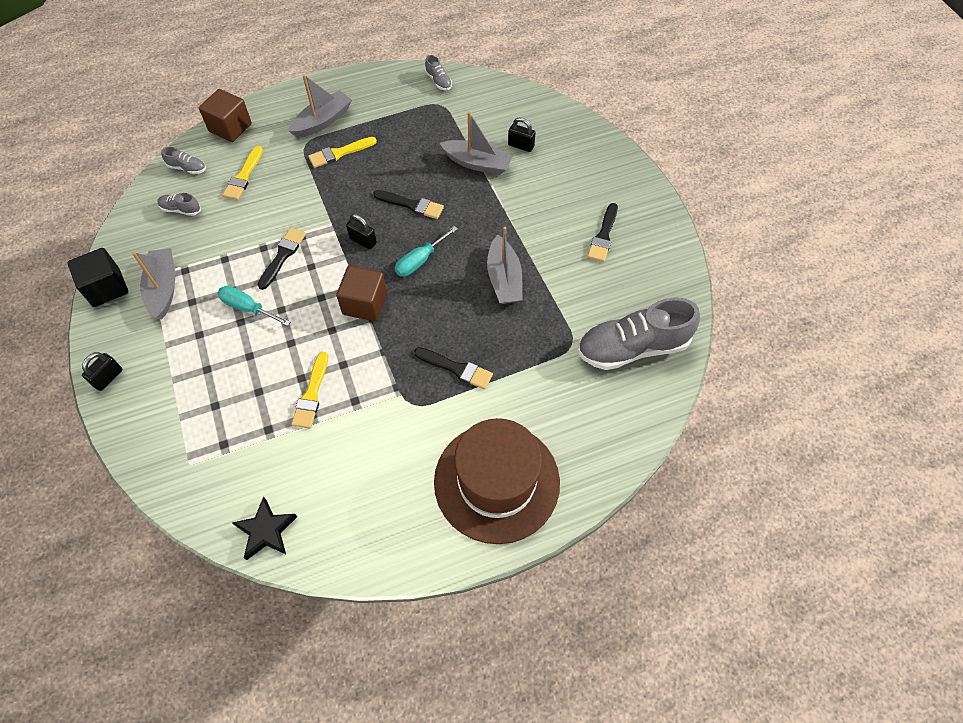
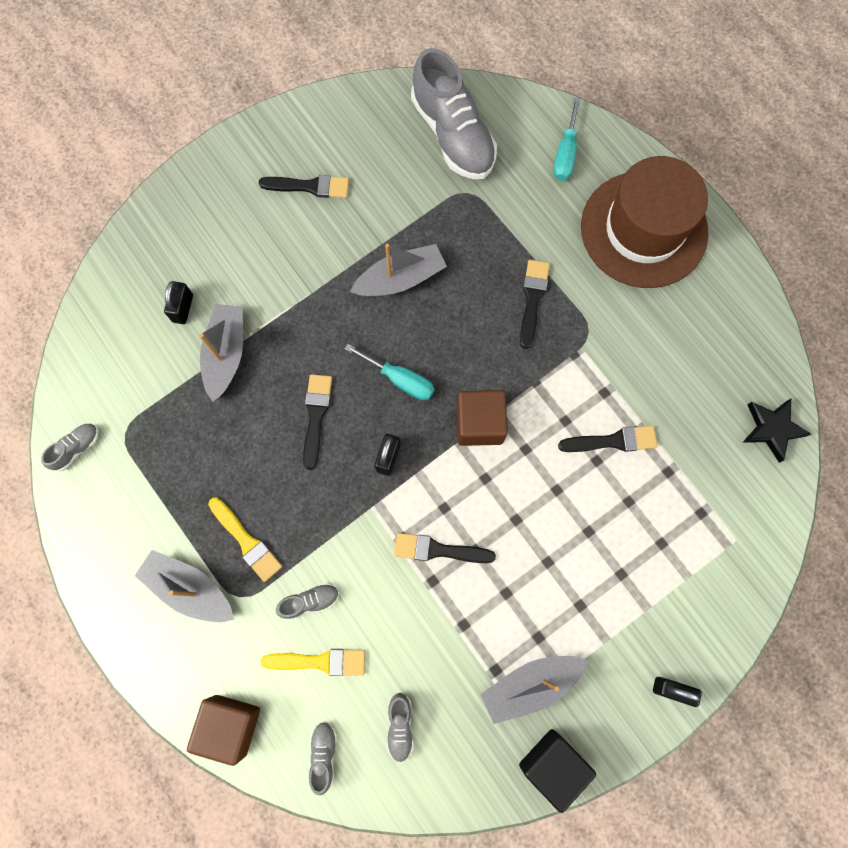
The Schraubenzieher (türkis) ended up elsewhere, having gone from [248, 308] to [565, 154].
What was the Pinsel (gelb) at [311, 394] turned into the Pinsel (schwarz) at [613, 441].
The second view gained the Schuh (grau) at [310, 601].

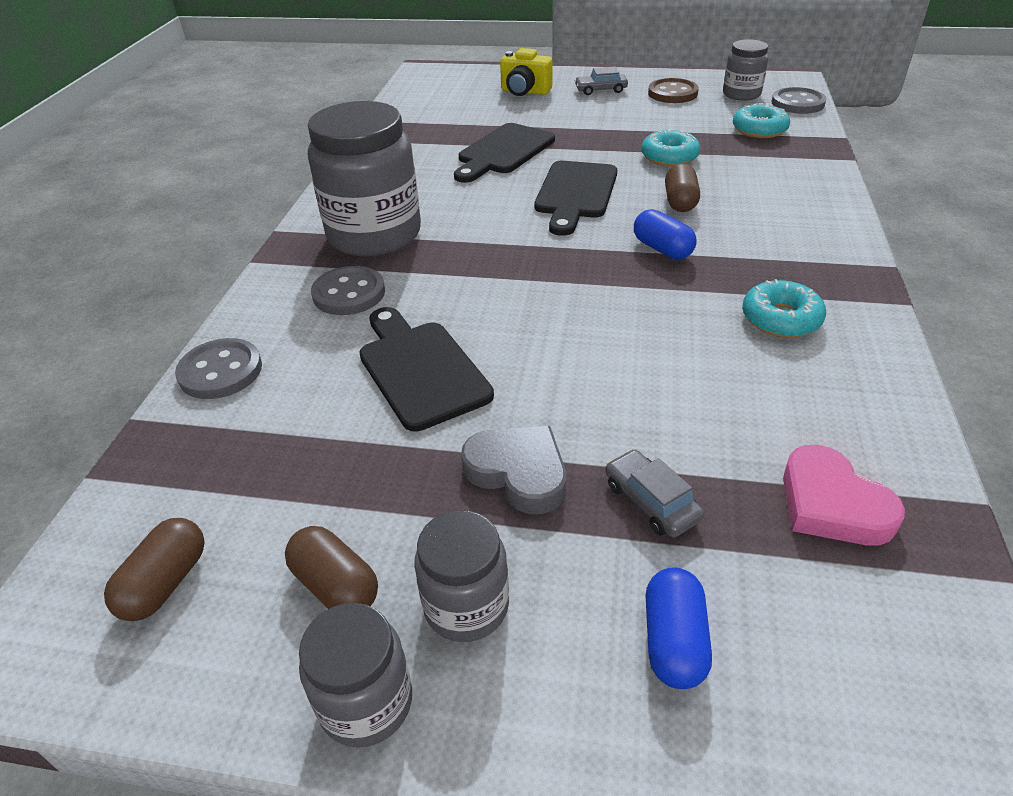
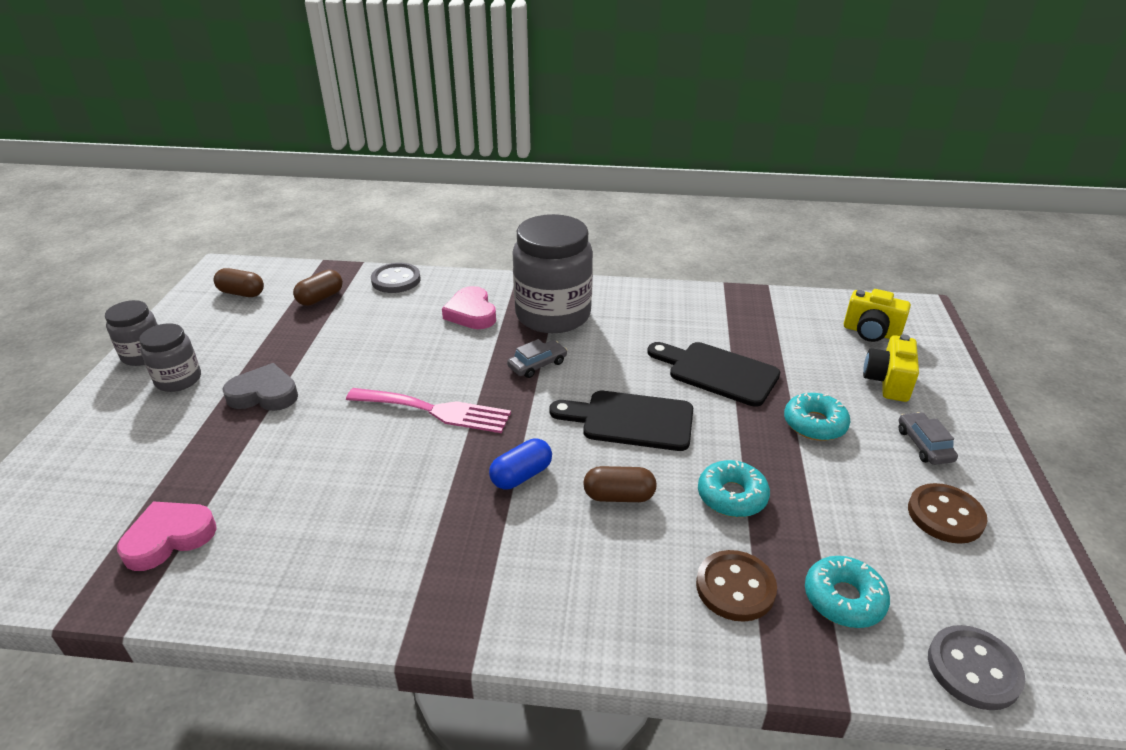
The Kapsel (braun) ended up elsewhere, having gone from [336, 585] to [320, 298].
Where the Knopf (grau) stood at [349, 293], the Herz (rosa) came to stand at [471, 313].
The second view lost the Schneidebrett (schwarz) at [420, 369].
The Herz (grau) at [518, 473] ended up facing another way, 120 degrees counterclockwise from before.
The Auto (grau) ended up elsewhere, having gone from [651, 501] to [537, 364].
The second view lost the Kapsel (blau) at [674, 641].
The second view lost the Einmachglas (grau) at [741, 94].
The Donut (türkis) ended up elsewhere, having gone from [781, 319] to [814, 424].
The second view gained the Gabel (rosa) at [435, 410].
The second view gained the Knopf (braun) at [735, 587].
The second view gained the Kamera (gelb) at [871, 332].

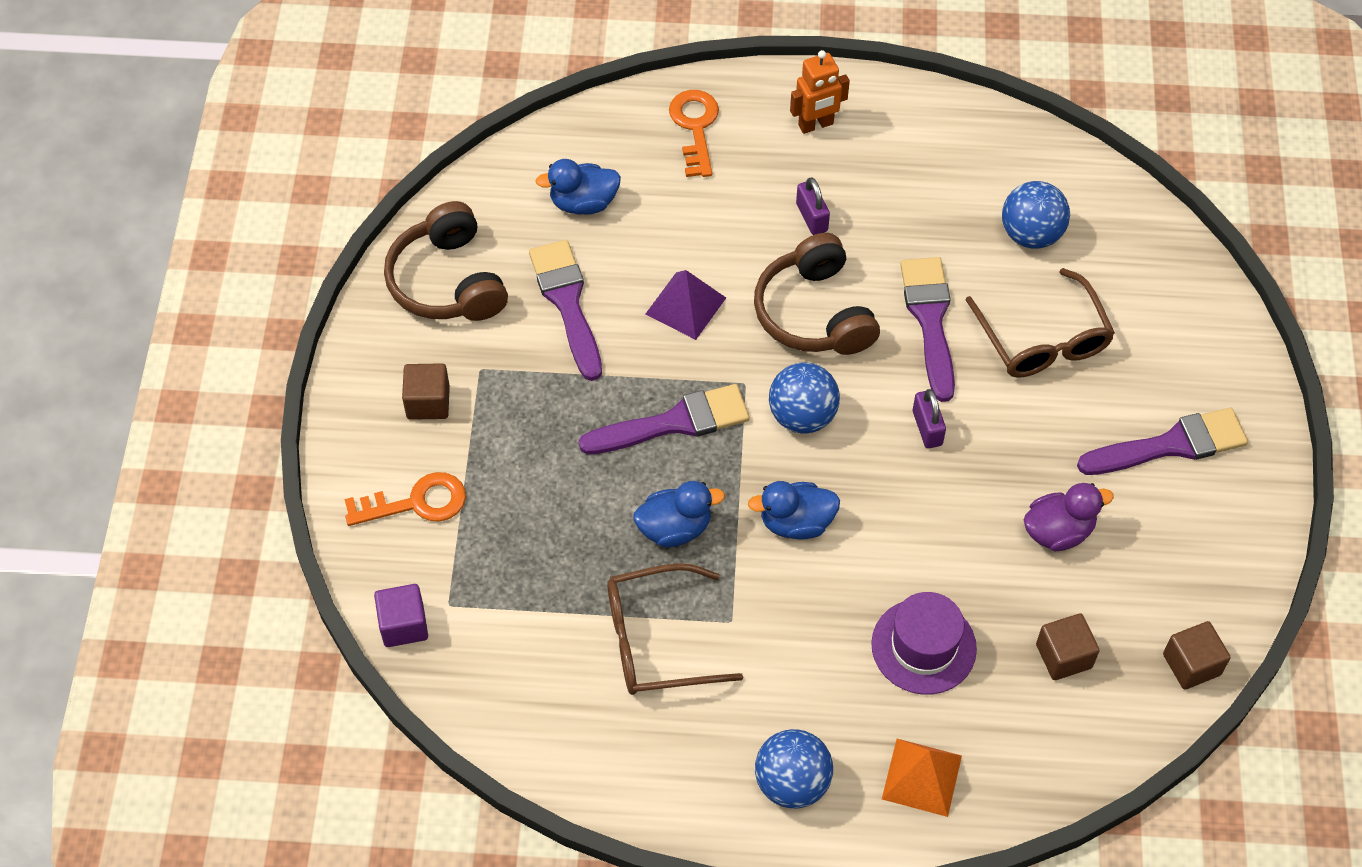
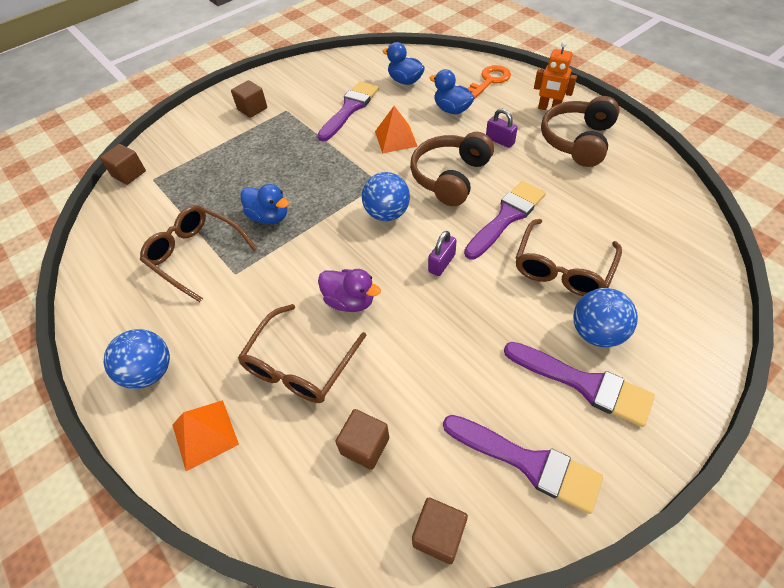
The second view lost the Schlüssel (orange) at [416, 503].
What was the Kubus (lila) at [403, 625] turned into the Kubus (braun) at [129, 174].
The Kopfhörer (braun) ended up elsewhere, having gone from [447, 281] to [577, 141].
The Pinsel (lila) ended up elsewhere, having gone from [674, 422] to [527, 462].
What was the Pyramide (lila) at [685, 305] turned into the Pyramide (orange) at [396, 138].
The Ente (blau) ended up elsewhere, having gone from [796, 522] to [452, 110].
The Vorhängeschloss (lila) at [811, 217] ended up facing another way, 75 degrees counterclockwise from before.
Where the Hut (lila) stood at [923, 646], the Brille (braun) came to stand at [299, 366].
The Ball (blau) ended up elsewhere, having gone from [1031, 234] to [596, 333].
The Ente (lila) ended up elsewhere, having gone from [1058, 531] to [350, 301].

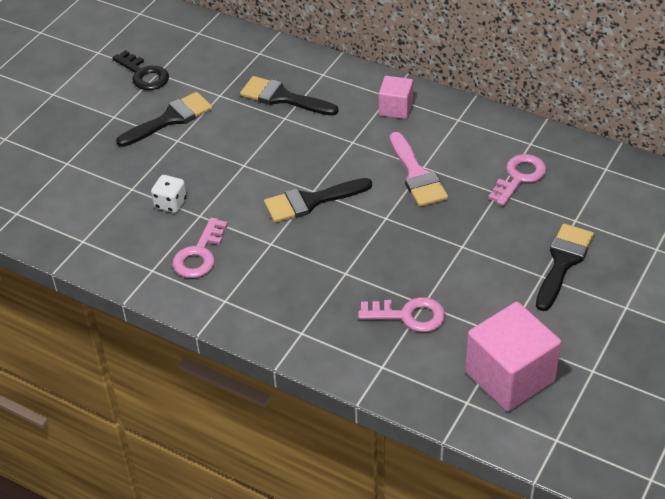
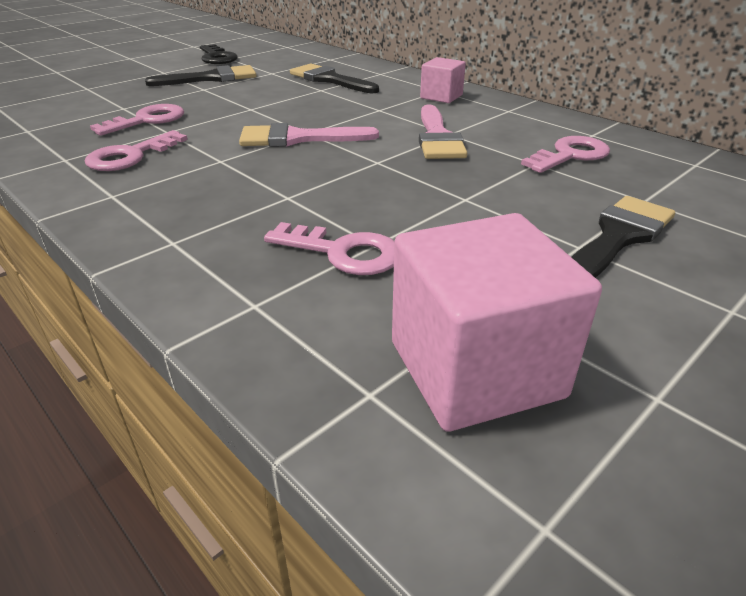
Where the Spielwürfel (weiß) stood at [170, 203], the Schlüssel (rosa) came to stand at [147, 120].
What was the Pinsel (schwarz) at [311, 201] turned into the Pinsel (rosa) at [298, 138].

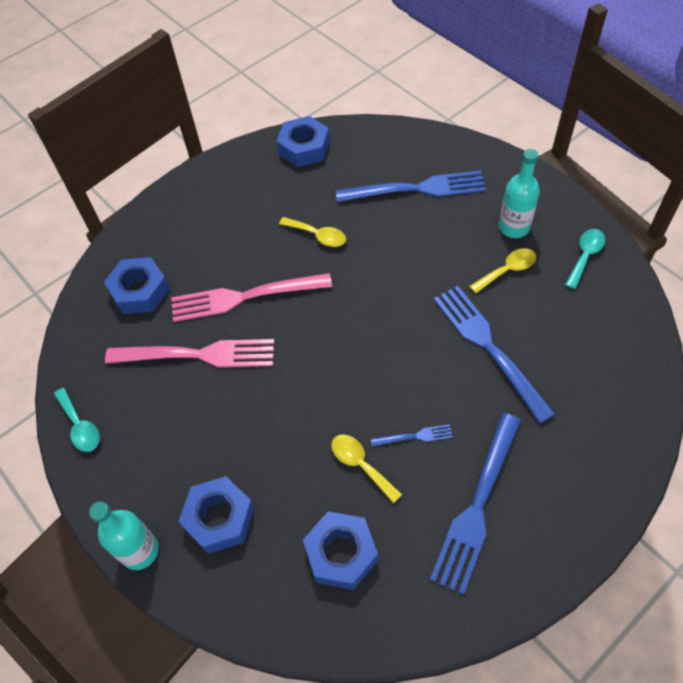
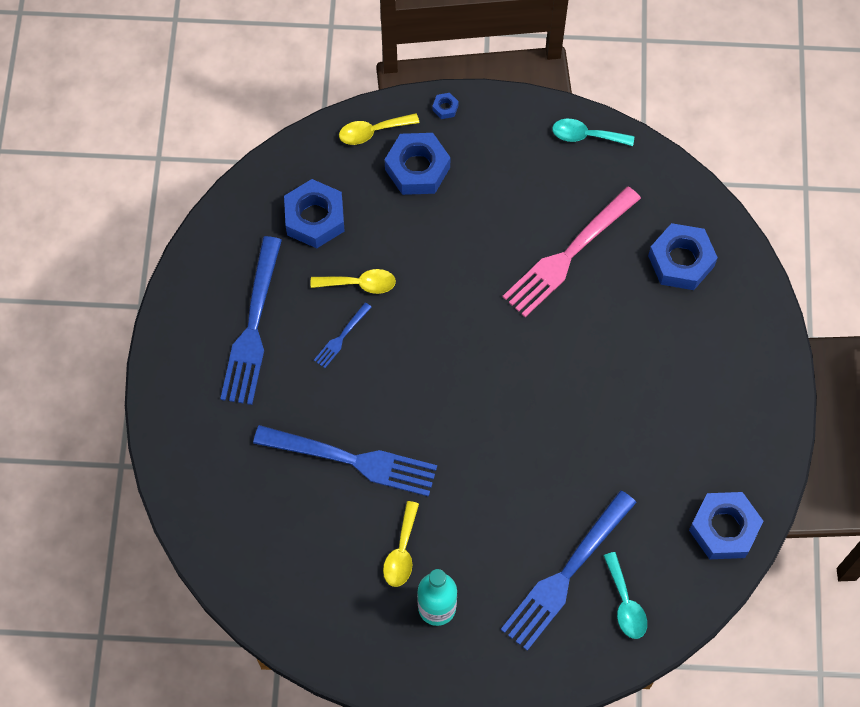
Where the Flasche (türkis) stood at [140, 551], the Sechskantmutter (blau) came to stand at [445, 108].
The second view lost the Gabel (rosa) at [245, 297].
The Löffel (gelb) ended up elsewhere, having gone from [318, 236] to [372, 131].
The Gabel (blau) at [477, 505] ended up facing another way, 150 degrees counterclockwise from before.
The Löffel (türkis) ended up elsewhere, having gone from [585, 256] to [625, 603].

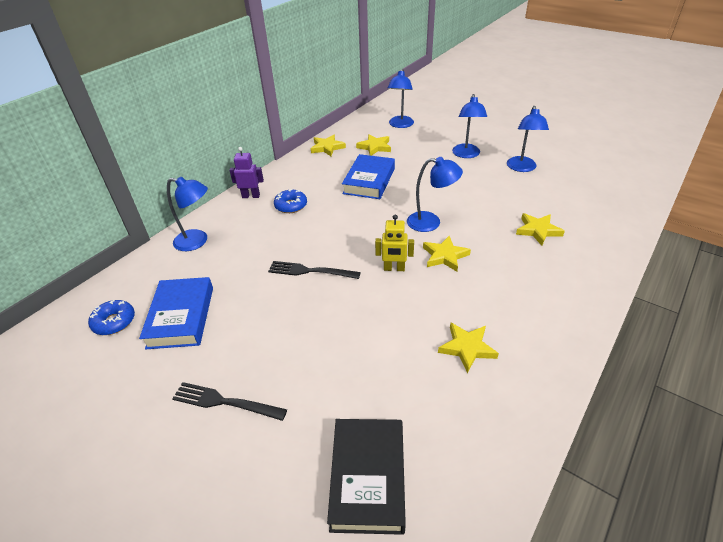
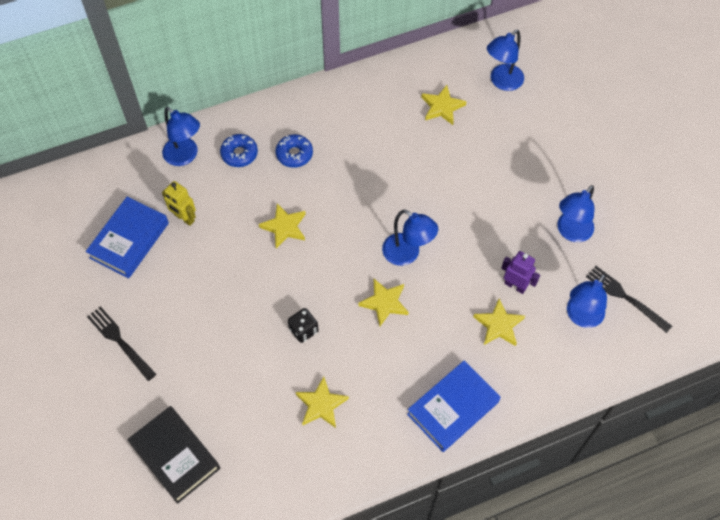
The Donut (blau) ended up elsewhere, having gone from [114, 322] to [239, 154].
The Roboter (lila) ended up elsewhere, having gone from [251, 196] to [515, 285].
The Gabel (schwarz) ended up elsewhere, having gone from [309, 271] to [624, 297].
The Stern (gelb) ended up elsewhere, having gone from [327, 147] to [284, 227].
The Buch (schwarz) at [368, 477] ended up facing another way, 75 degrees counterclockwise from before.
The Buch (blau) ended up elsewhere, having gone from [369, 181] to [453, 408].
The Roboter (gelb) ended up elsewhere, having gone from [394, 268] to [184, 218].
The Lampe (blau) ended up elsewhere, having gone from [466, 154] to [581, 317].
The second view gained the Spielwürfel (schwarz) at [303, 330].

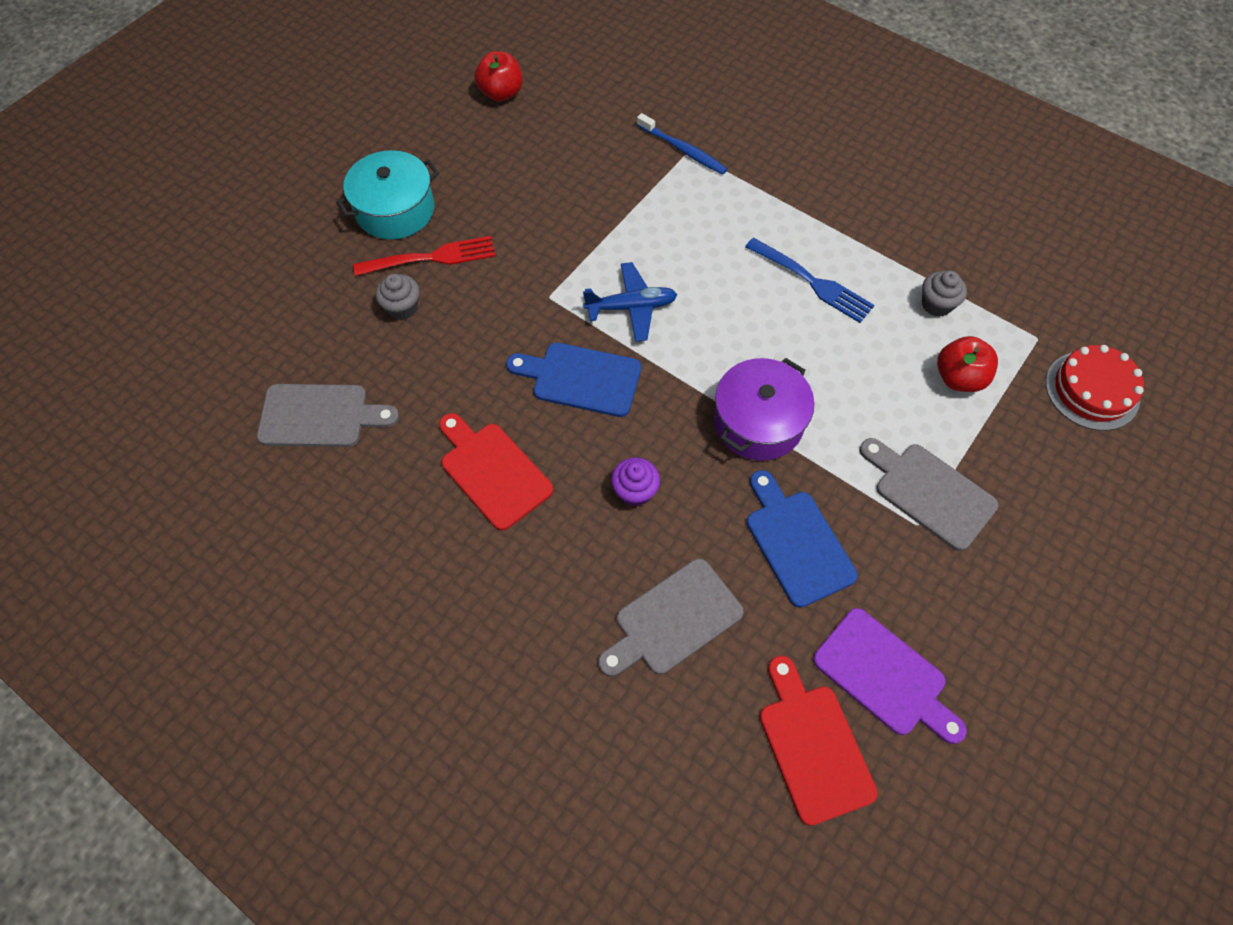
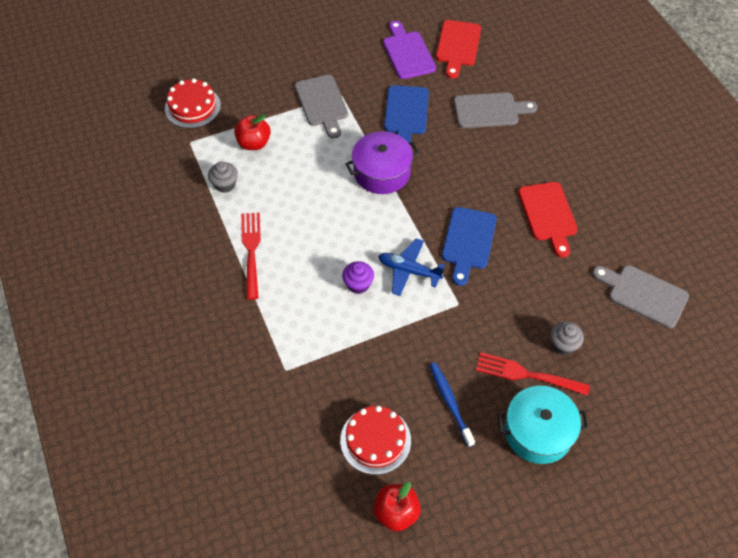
The Schneidebrett (blau) at [581, 379] ended up facing another way, 60 degrees clockwise from before.
The Muffin (lila) ended up elsewhere, having gone from [635, 491] to [358, 284].
The Zahnbürste (blau) ended up elsewhere, having gone from [683, 150] to [450, 402].
The second view lost the Gabel (blau) at [811, 282].
The second view gained the Gabel (rot) at [251, 251].
The second view gained the Kuchen (rot) at [375, 440].

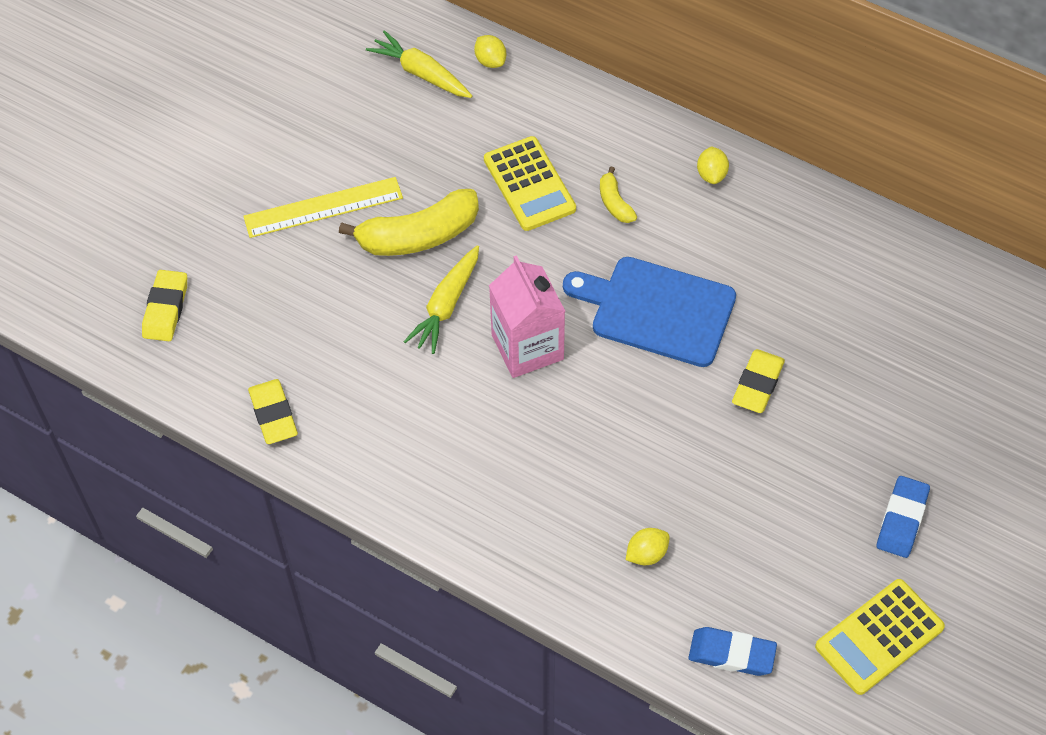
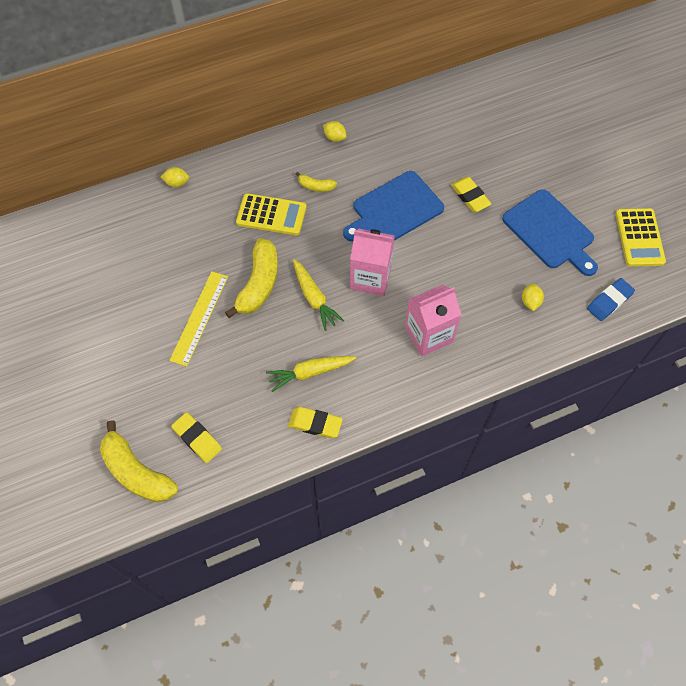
The Karotte (gelb) ended up elsewhere, having gone from [421, 73] to [310, 372].
The second view lost the Radiergummi (blau) at [902, 519].
The second view gained the Banane (gelb) at [137, 472].
The second view gained the Getränkekarton (rosa) at [428, 335].
The second view gained the Schneidebrett (blau) at [550, 232].

